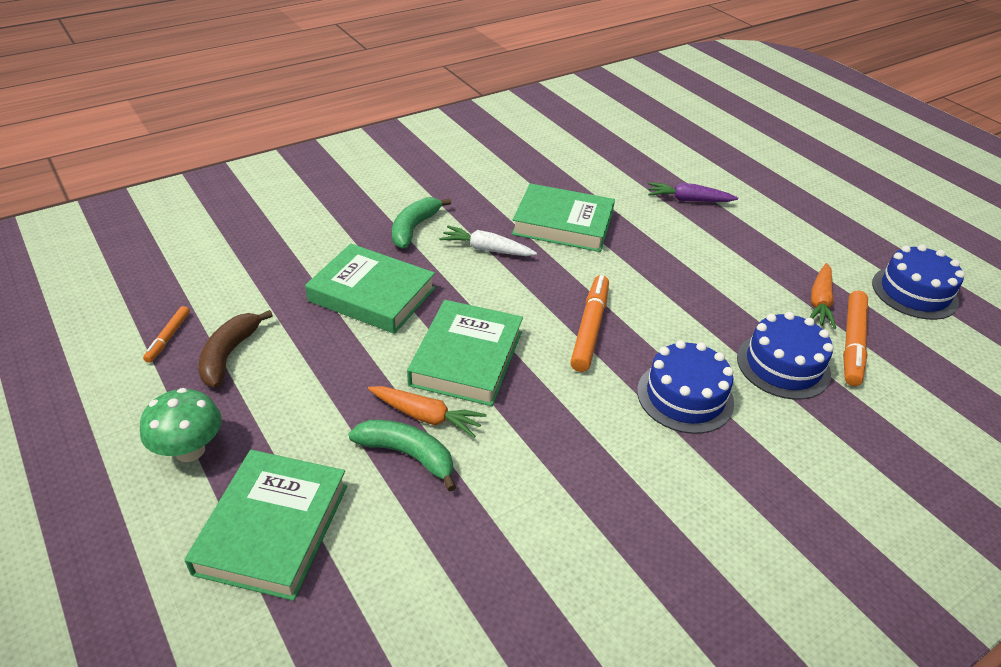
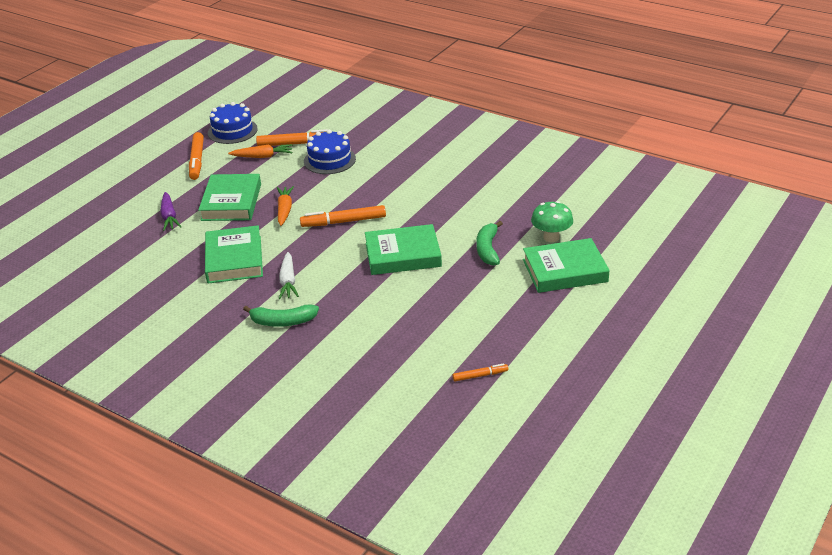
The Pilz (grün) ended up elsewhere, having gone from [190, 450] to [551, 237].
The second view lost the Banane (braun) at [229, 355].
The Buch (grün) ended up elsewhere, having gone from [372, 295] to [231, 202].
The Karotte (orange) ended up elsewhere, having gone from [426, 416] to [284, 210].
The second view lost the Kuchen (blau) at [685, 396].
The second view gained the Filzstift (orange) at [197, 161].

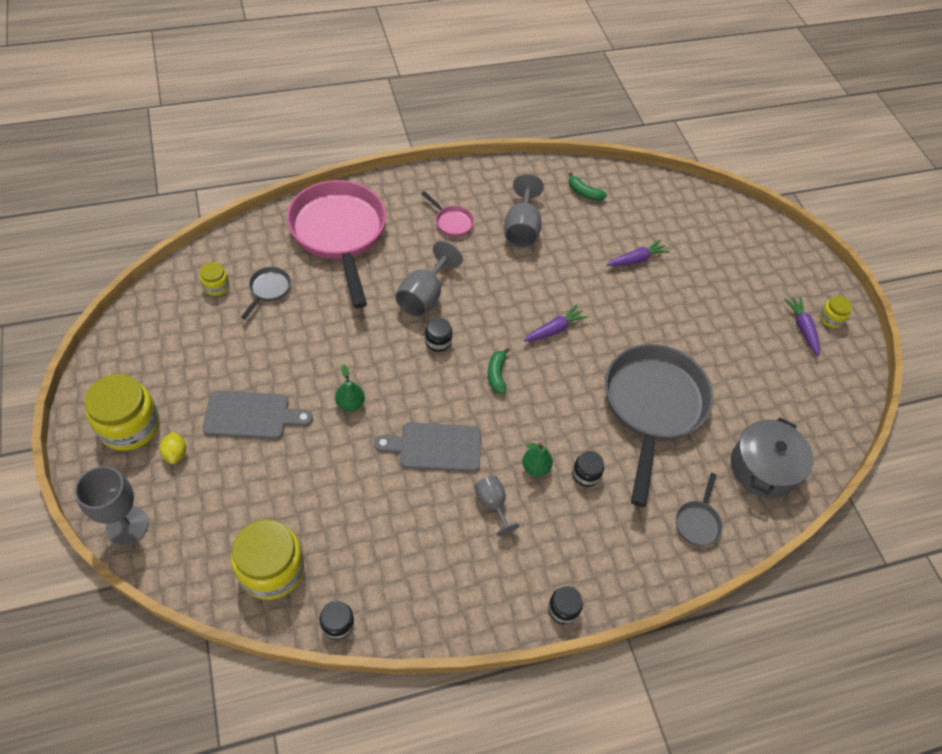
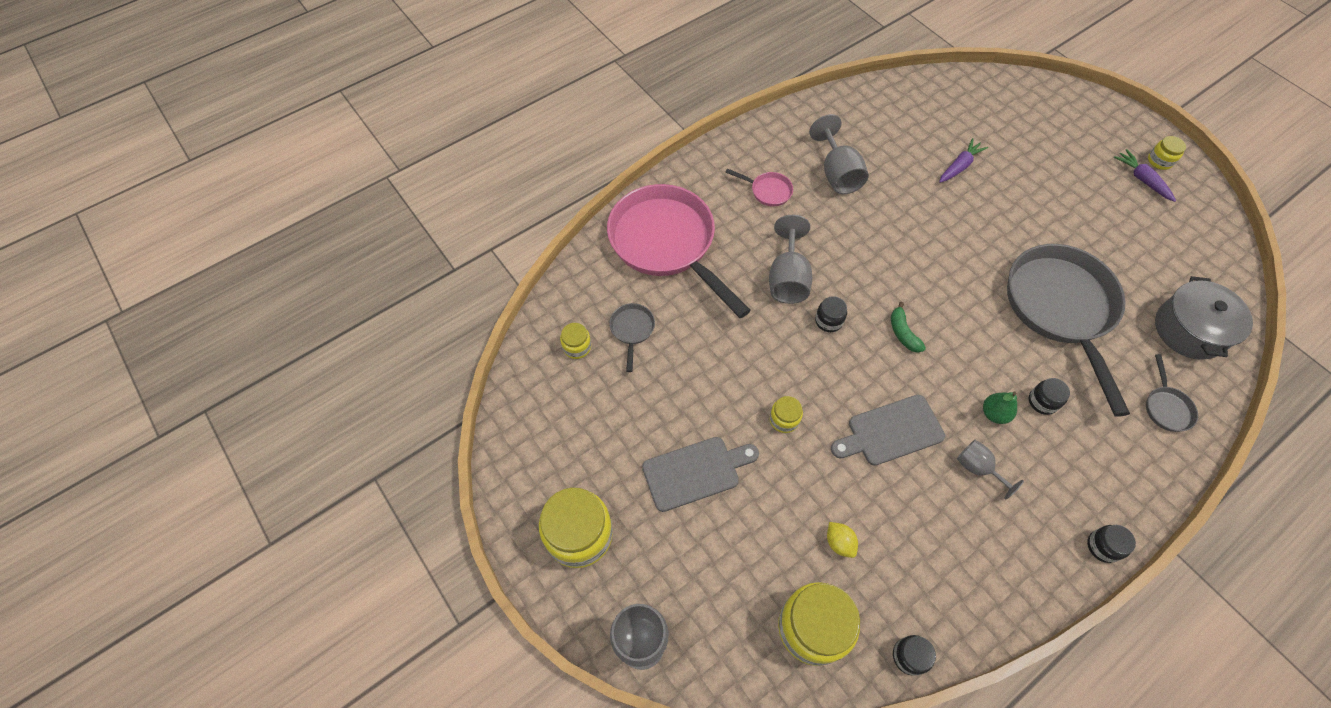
The Zitrone (gelb) ended up elsewhere, having gone from [175, 453] to [839, 543].
Where the Birne (grün) stood at [350, 403], the Einmachglas (gelb) came to stand at [784, 419].
The second view lost the Karotte (lila) at [554, 329].
The second view lost the Banane (grün) at [584, 193].

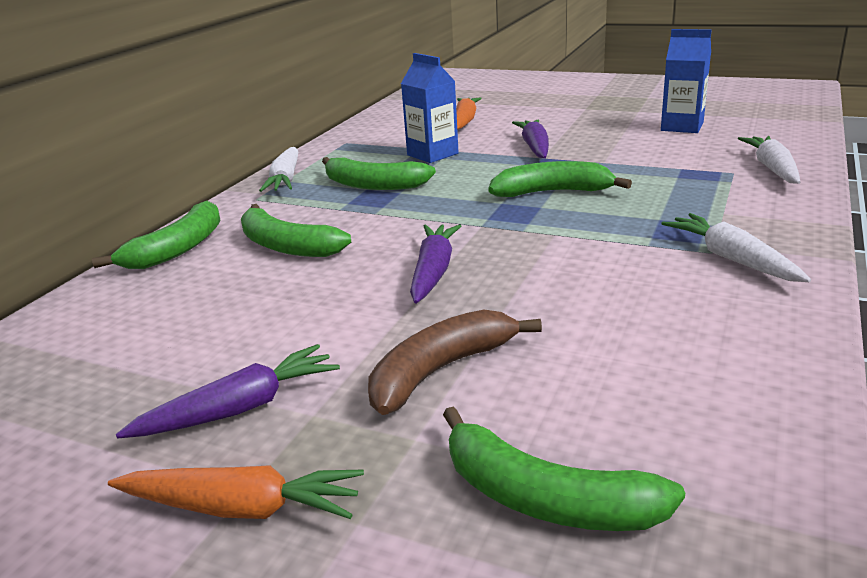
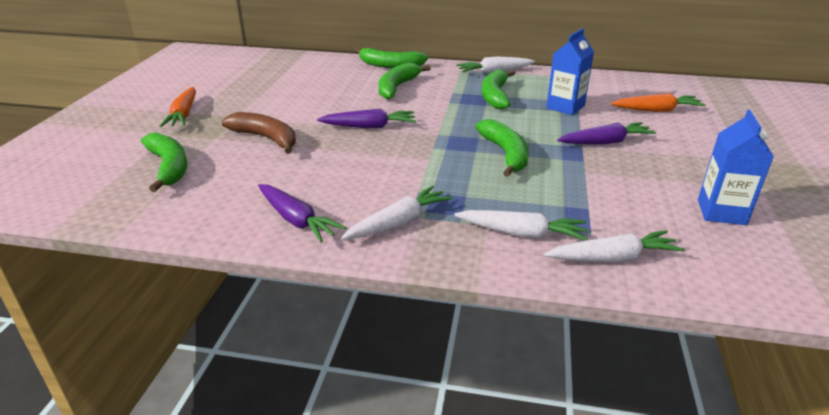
The Karotte (lila) ended up elsewhere, having gone from [240, 408] to [296, 220].
The Banane (grün) at [545, 498] ended up facing another way, 135 degrees clockwise from before.
The second view gained the Karotte (weiß) at [521, 233].

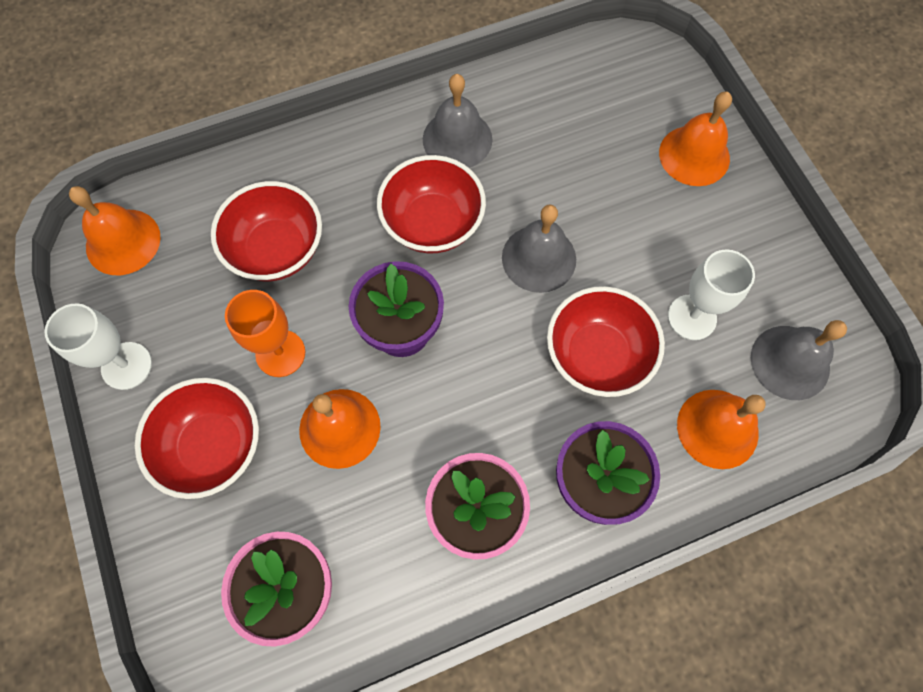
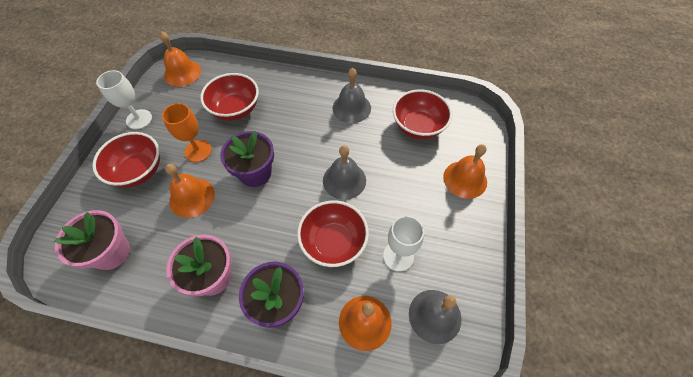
The Schüssel (rot) ended up elsewhere, having gone from [432, 223] to [418, 126].

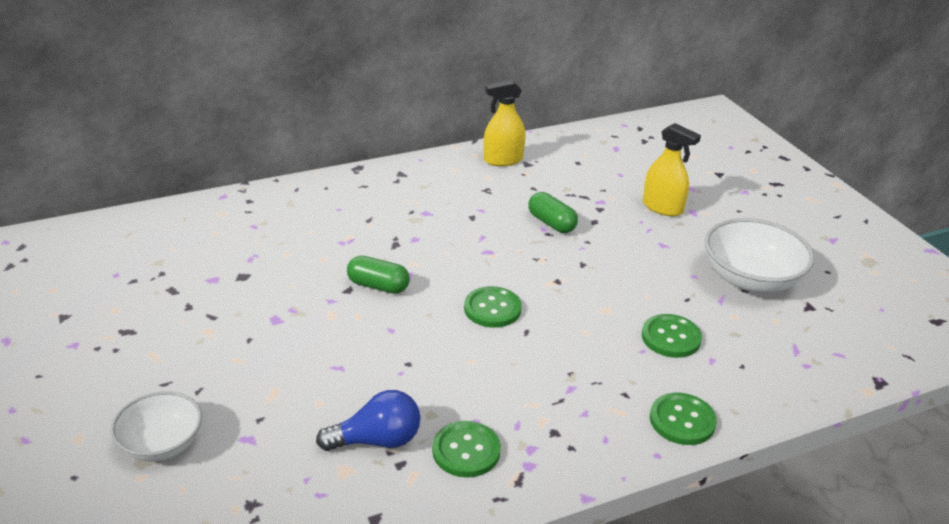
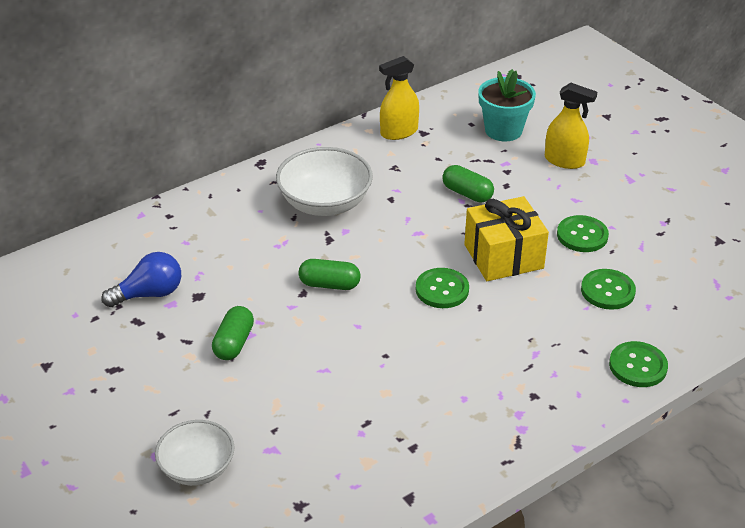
The Glühbirne (blau) ended up elsewhere, having gone from [377, 440] to [149, 294].
The Knopf (grün) ended up elsewhere, having gone from [466, 451] to [582, 235].
The Schüssel (weiß) ended up elsewhere, having gone from [751, 279] to [325, 203].
The second view gained the Kapsel (grün) at [234, 343].
The second view gained the Geschenk (gelb) at [503, 256].
The second view gained the Blumentopf (türkis) at [503, 130].

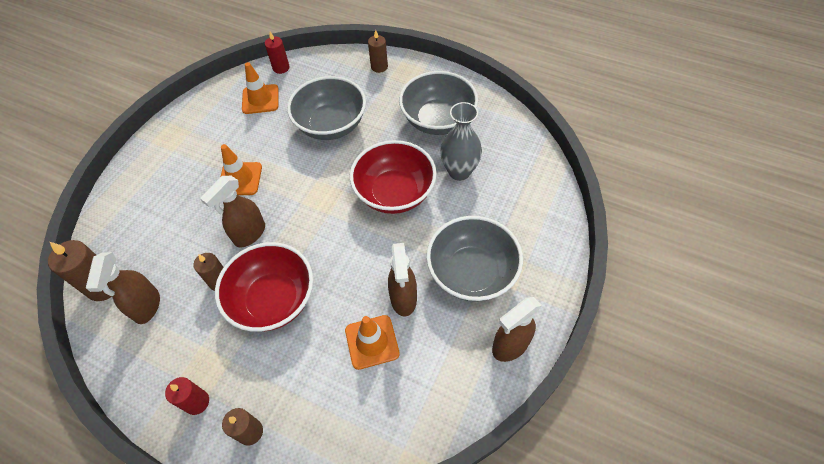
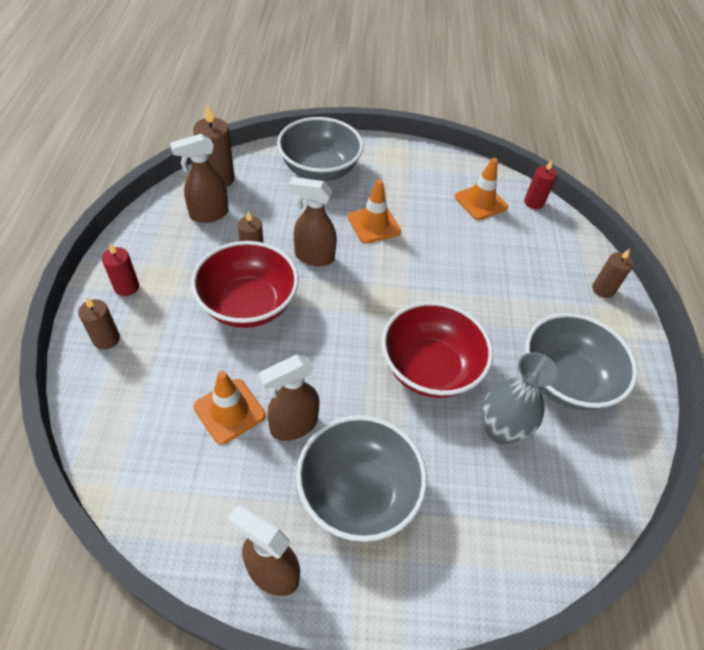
The Schüssel (grau) ended up elsewhere, having gone from [331, 125] to [319, 170].

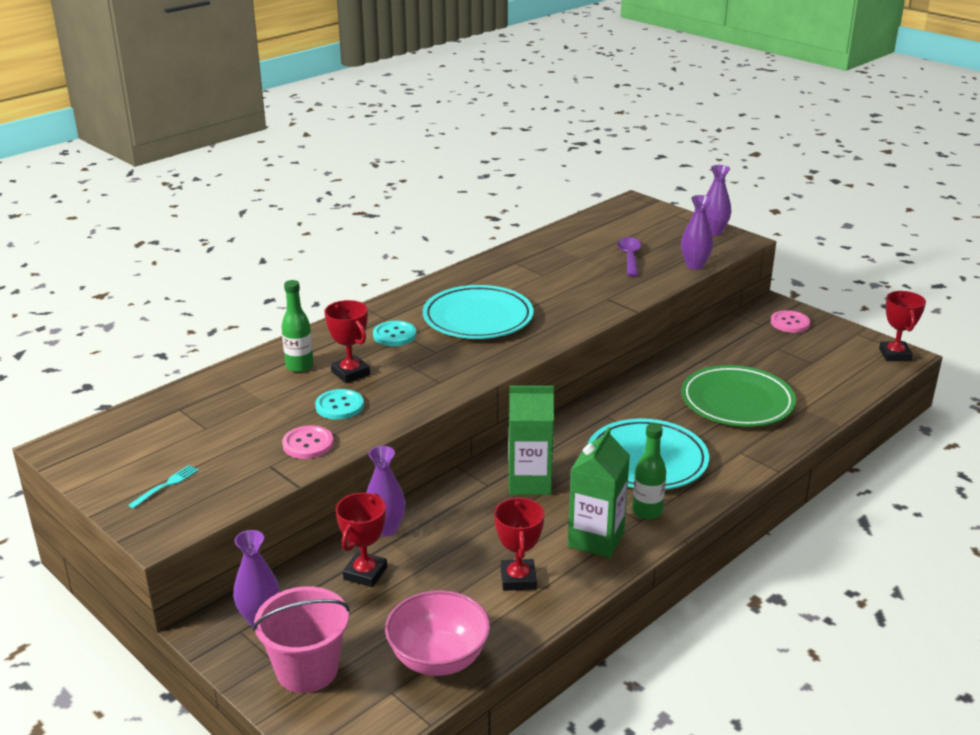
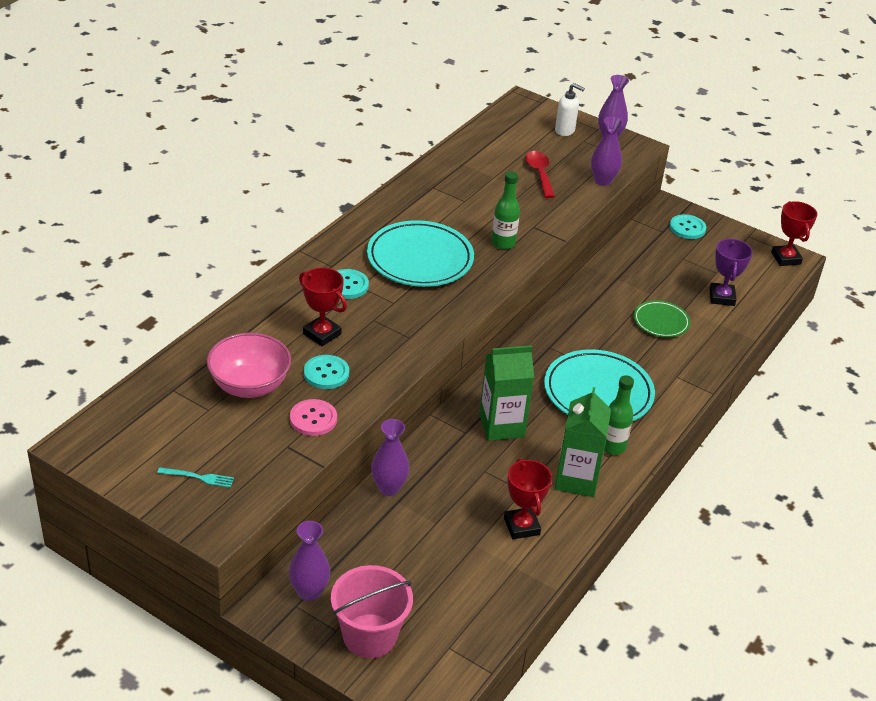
The Gabel (türkis) at [166, 485] ended up facing another way, 75 degrees clockwise from before.
The Flasche (grün) ended up elsewhere, having gone from [299, 366] to [503, 243].
The second view lost the Pokal (rot) at [365, 573].
The Schüssel (rosa) ended up elsewhere, having gone from [438, 658] to [249, 386].
What was the Löffel (lila) at [629, 257] turned into the Löffel (rot) at [539, 174].
The size of the Teller (grün) at [737, 402] changed by a factor of 0.55.
What was the Knopf (rosa) at [790, 323] turned into the Knopf (türkis) at [687, 228].
The second view gained the Seifenspender (weiß) at [565, 131].
The second view gained the Pokal (lila) at [721, 297].

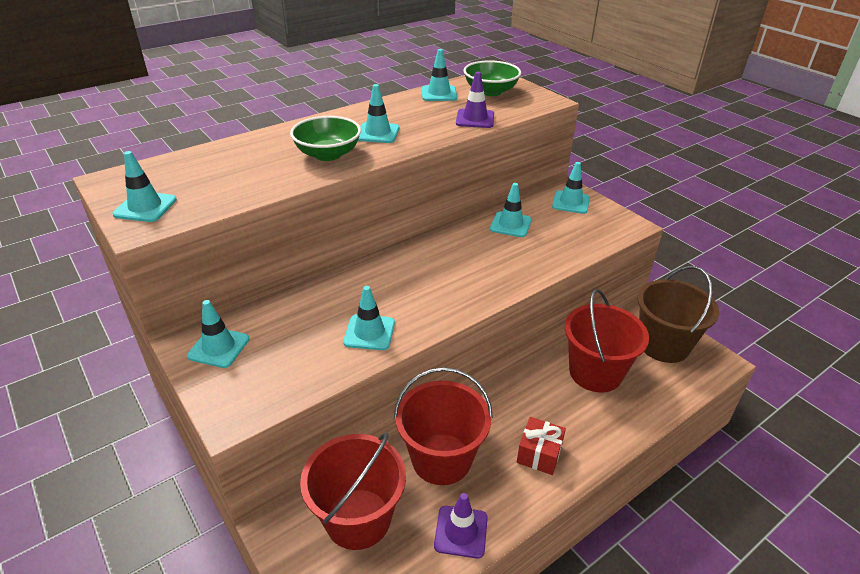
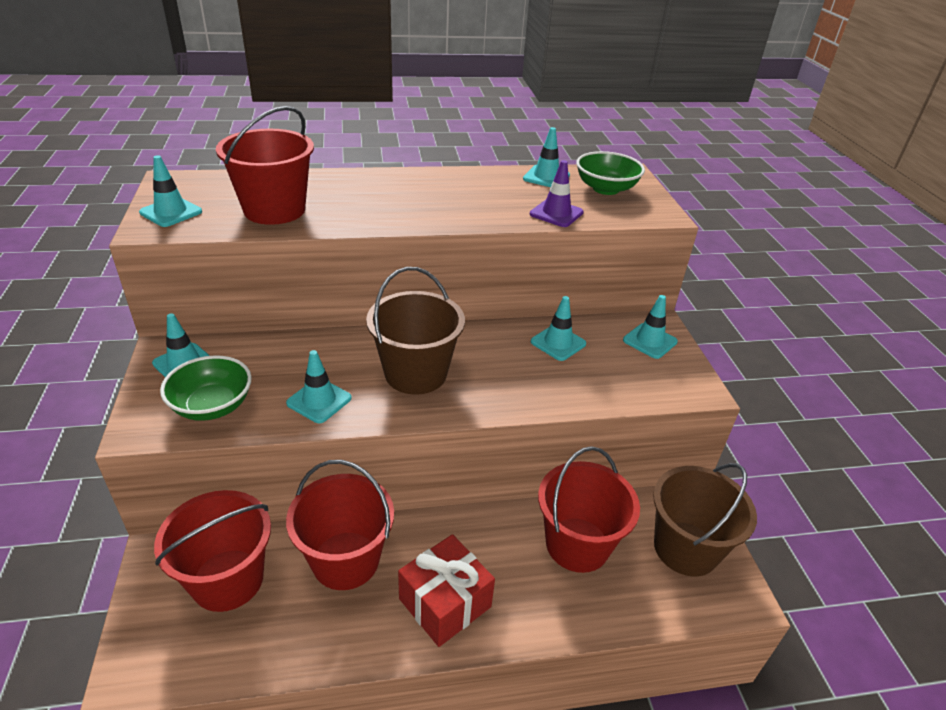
The Schüssel (grün) ended up elsewhere, having gone from [328, 154] to [212, 406].
The second view lost the Leitkegel (türkis) at [377, 133].
The second view lost the Leitkegel (lila) at [461, 532].
The size of the Geschenk (rot) at [539, 454] changed by a factor of 1.51.
The second view gained the Eimer (rot) at [274, 210].
The second view gained the Eimer (braun) at [416, 373].

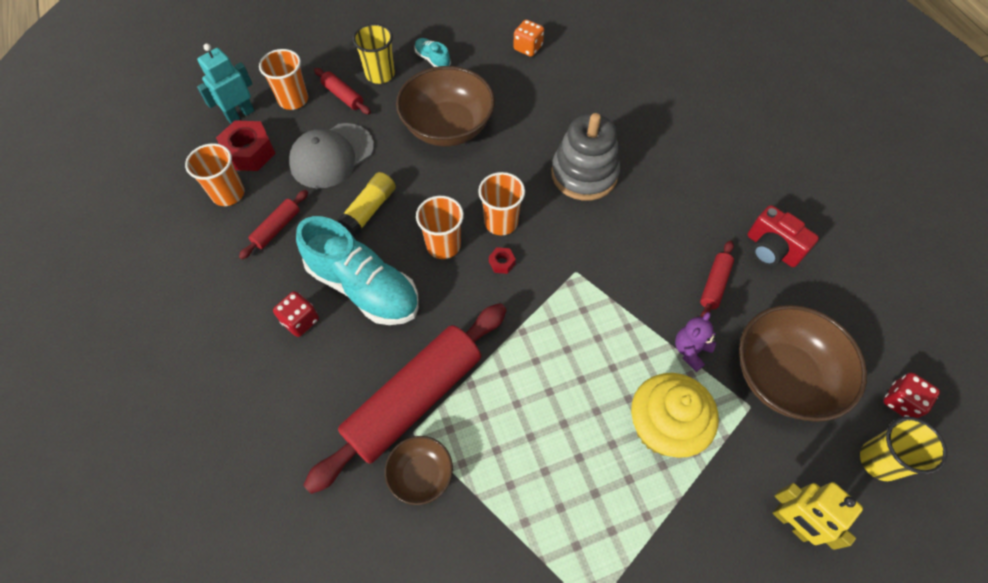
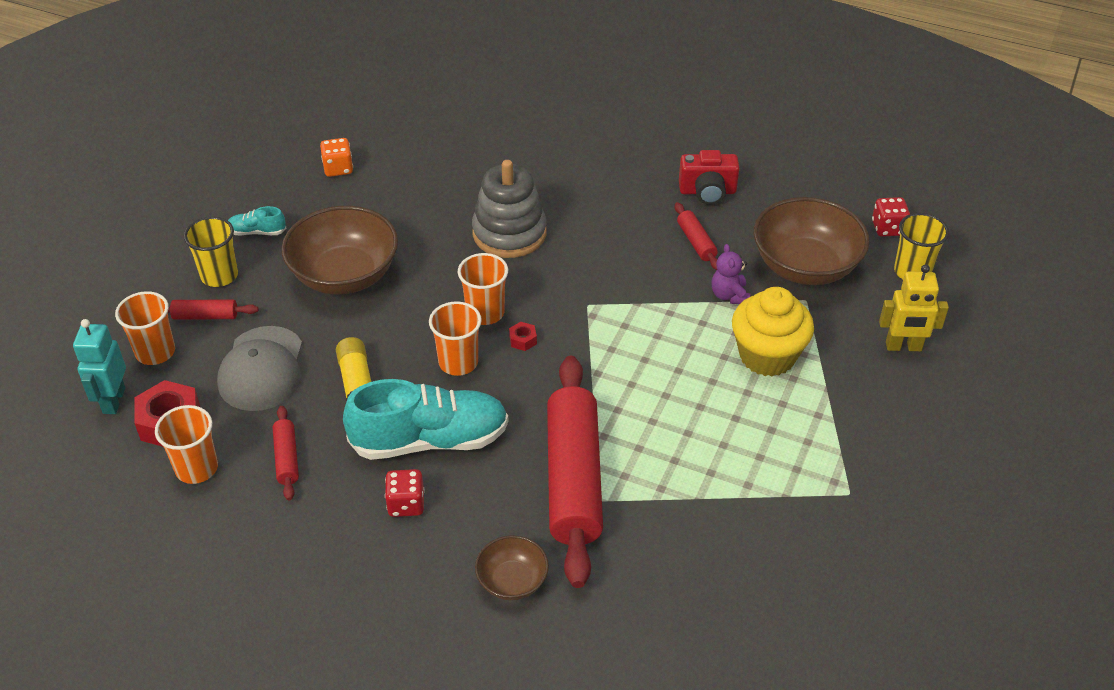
The Schüssel (braun) ended up elsewhere, having gone from [421, 475] to [512, 581].

